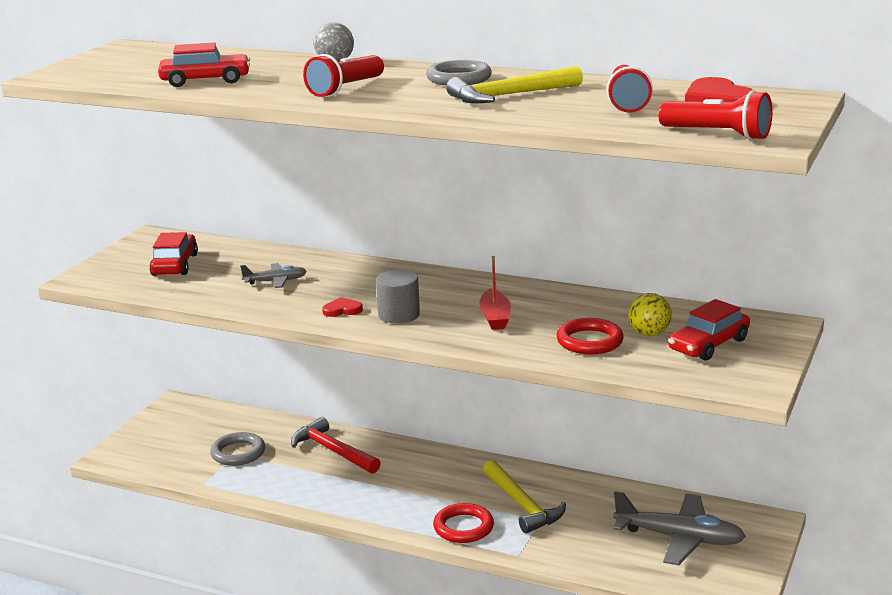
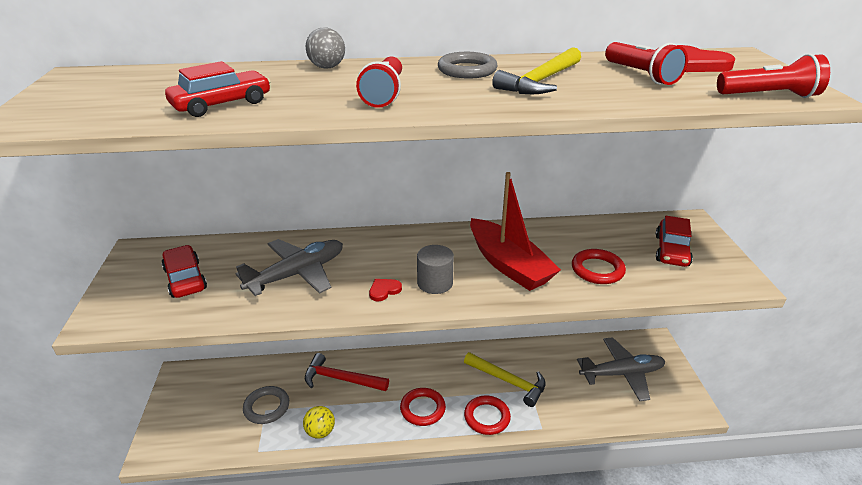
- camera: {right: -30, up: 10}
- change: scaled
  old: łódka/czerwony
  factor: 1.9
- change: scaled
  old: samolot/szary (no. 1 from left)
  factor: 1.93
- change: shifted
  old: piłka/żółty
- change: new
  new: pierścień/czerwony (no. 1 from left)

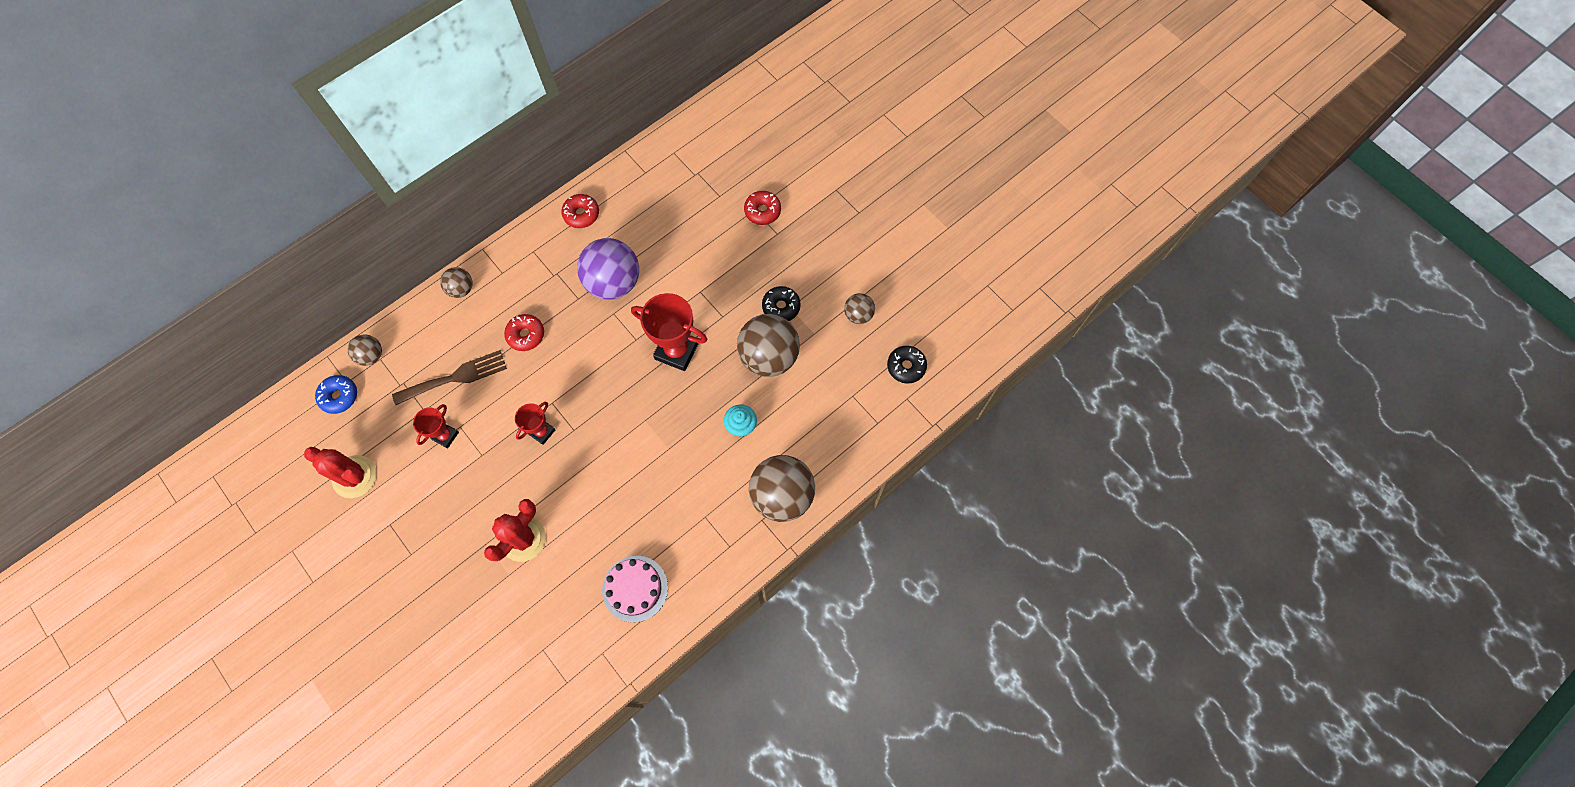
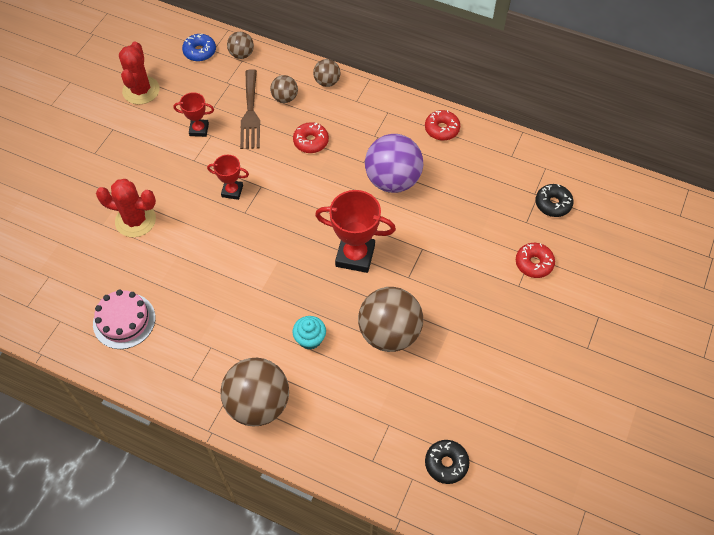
- camera: {right: 65, up: -10}
- change: shifted
  old: donut/czarny (no. 1 from left in the first image)
  new: donut/czarny (no. 2 from left)
- change: rotated
  old: puchar/czerwony (no. 3 from left)
  degrees: -75
- change: shifted
  old: piłka/brązowy (no. 5 from left in the first image)
  new: piłka/brązowy (no. 3 from left)
- change: rotated
  old: widelec/brązowy
  degrees: 45

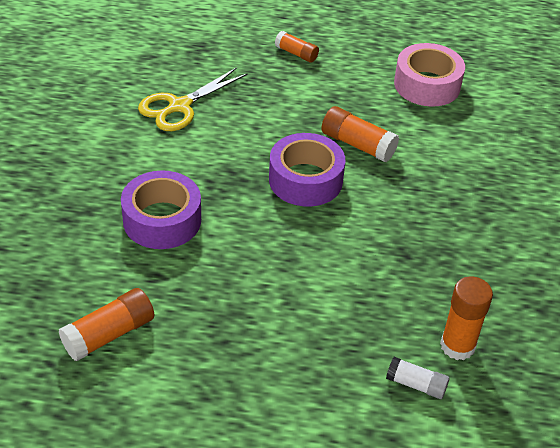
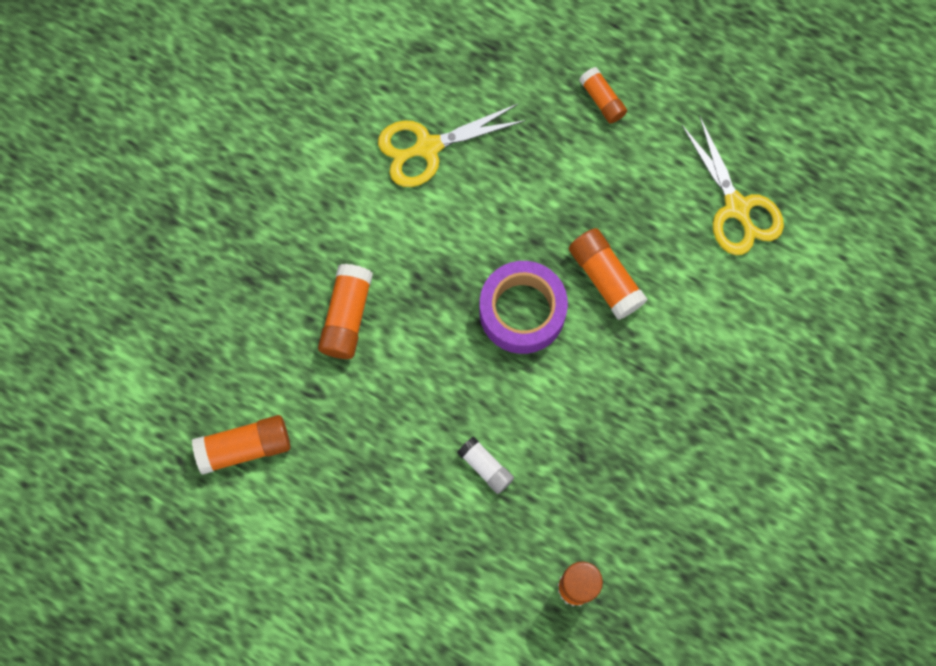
- camera: {right: 25, up: 30}
- change: swapped
  old: taśma klejąca/różowy
  new: nożyczki/żółty (no. 2 from left)
- change: swapped
  old: taśma klejąca/fioletowy (no. 1 from left)
  new: klej w sztyfcie/pomarańczowy (no. 2 from left)
- change: shifted
  old: klej w sztyfcie/biały

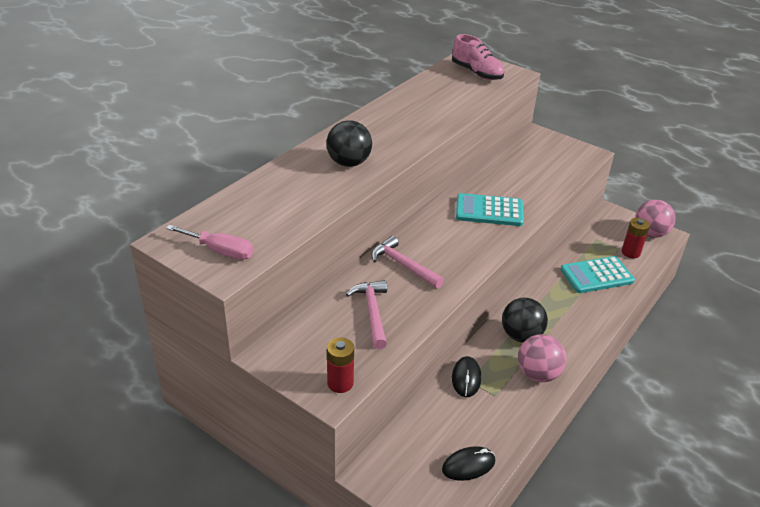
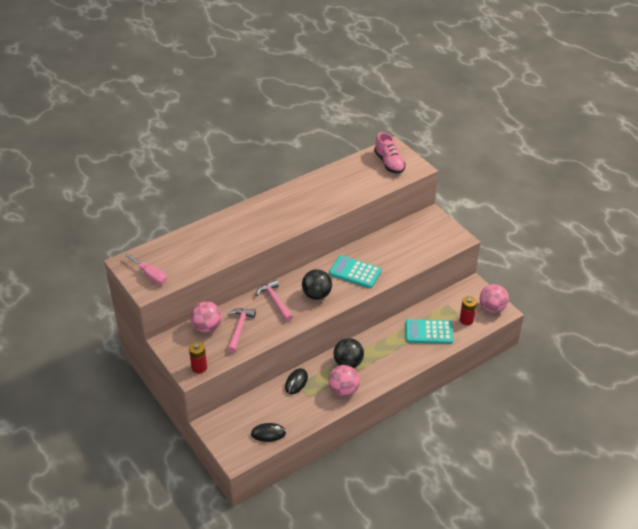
- camera: {right: 20, up: 5}
- change: shifted
  old: piłka/czarny (no. 1 from left)
- change: new
  new: piłka/różowy (no. 1 from left)

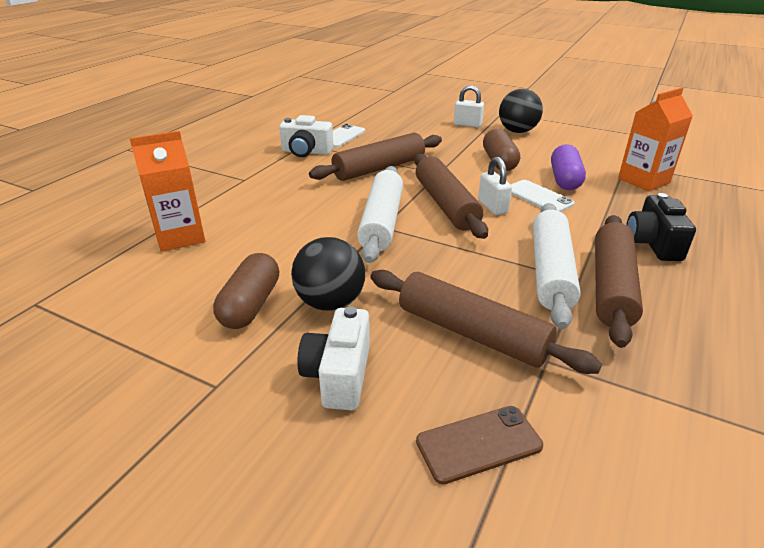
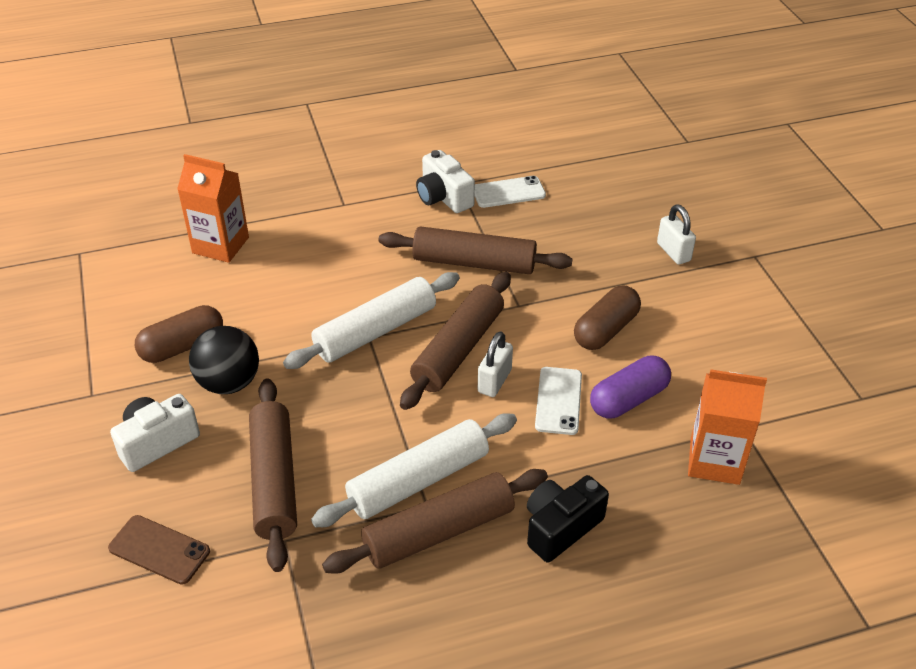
- camera: {right: 45, up: 10}
- change: gone
  old: piłka/czarny (no. 2 from left)

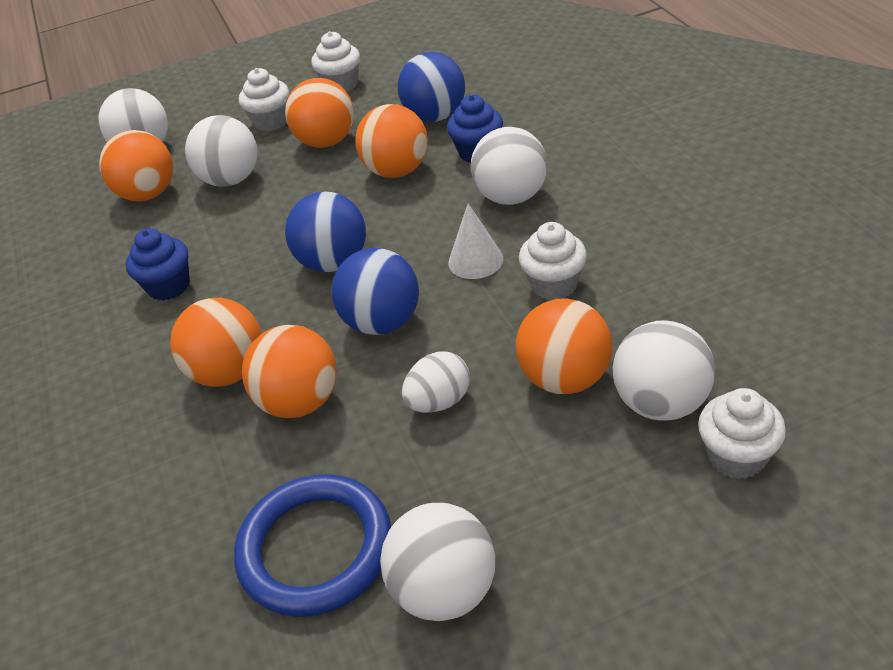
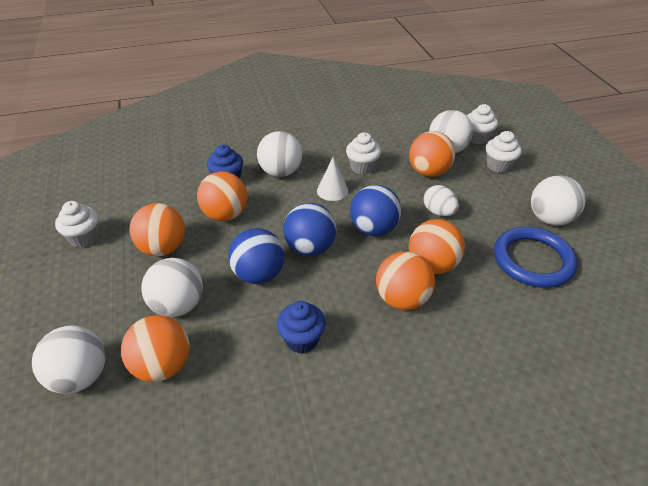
- camera: {right: -90, up: 0}
- change: shifted
  old: piłka/niebieski (no. 3 from left in the first image)
  new: piłka/niebieski (no. 1 from left)
- change: shifted
  old: muffinka/biały (no. 1 from left in the first image)
  new: muffinka/biały (no. 4 from left)

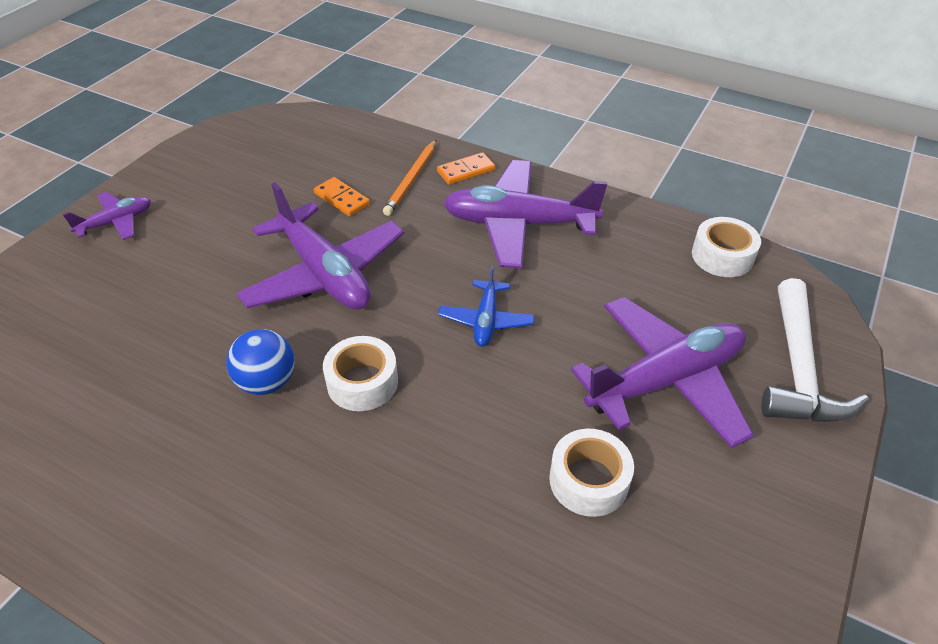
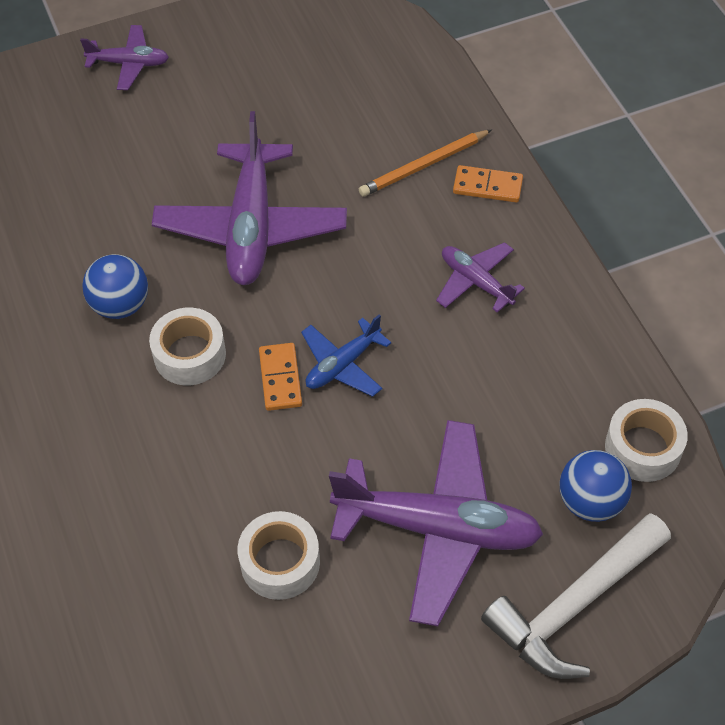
- camera: {right: 40, up: 10}
- change: scaled
  old: samolot/fioletowy (no. 3 from left in the first image)
  factor: 0.51
- change: shifted
  old: kostka domina/pomarańczowy (no. 1 from left)
- change: new
  new: piłka/niebieski (no. 2 from left)

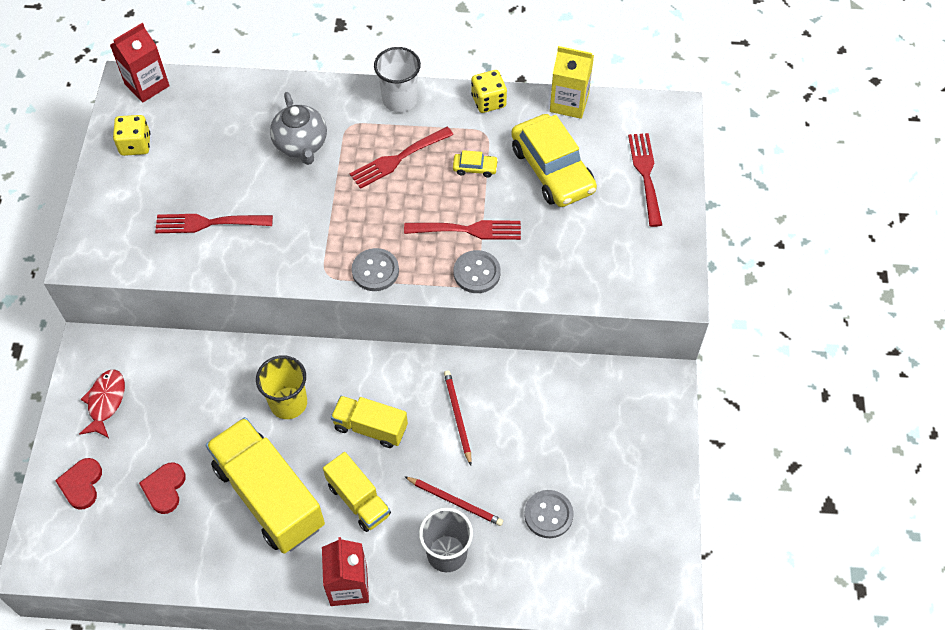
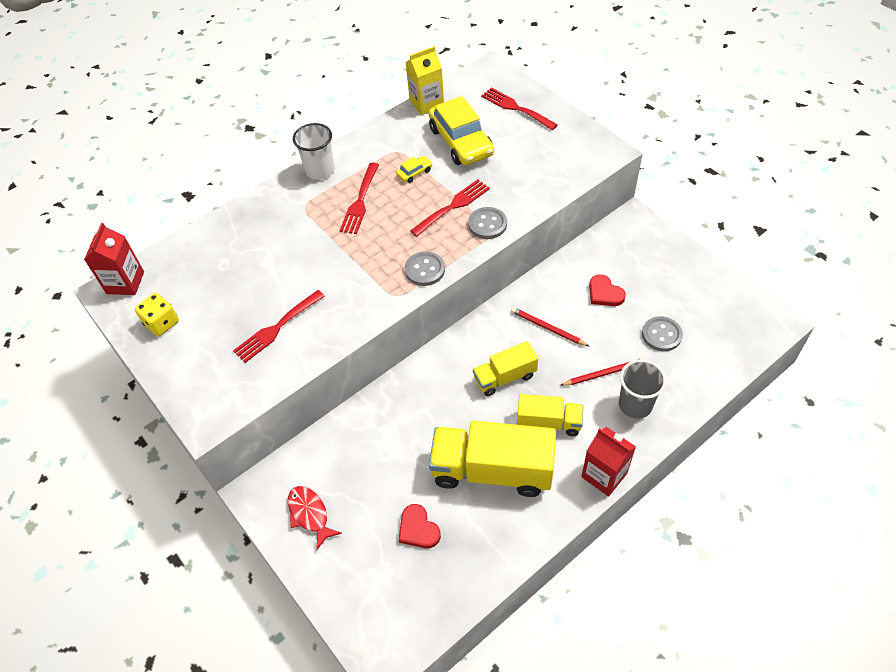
- camera: {right: -40, up: -5}
- change: gone
  old: kostka do gry/żółty (no. 2 from left)
- change: gone
  old: imbryk/szary
- change: rotated
  old: samochód/żółty (no. 2 from left)
  degrees: 45
- change: gone
  old: szklanka/żółty
- change: shifted
  old: serce/czerwony (no. 1 from left in the first image)
  new: serce/czerwony (no. 2 from left)

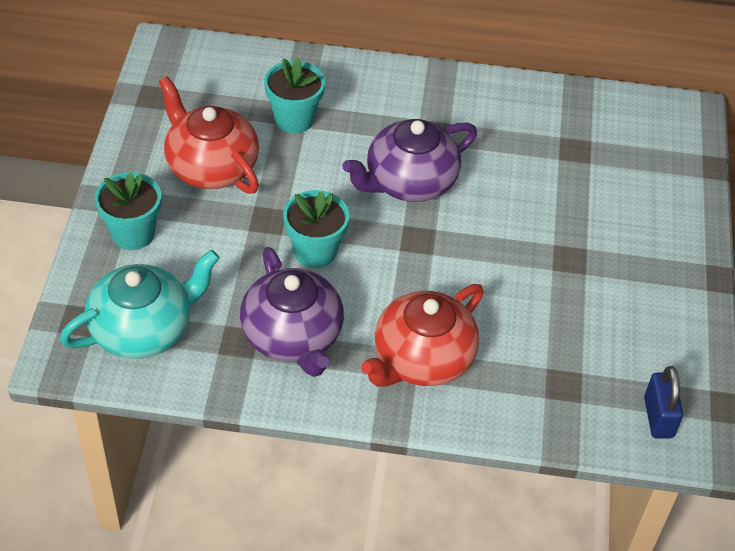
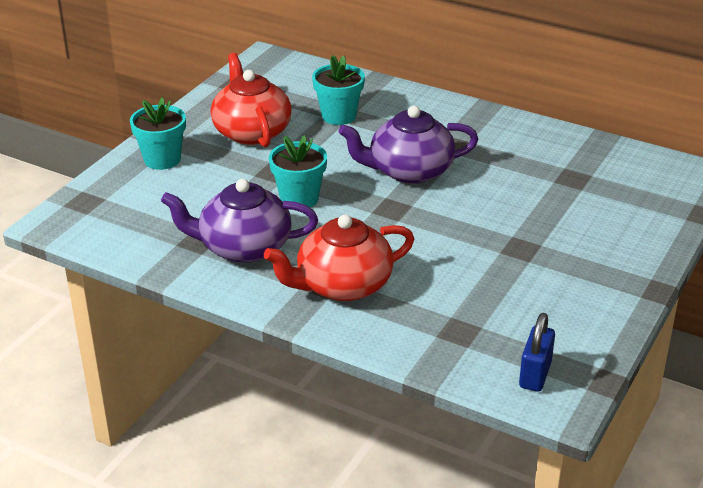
- camera: {right: 25, up: -15}
- change: rotated
  old: imbryk/fioletowy (no. 1 from left)
  degrees: 90
- change: gone
  old: imbryk/turkusowy

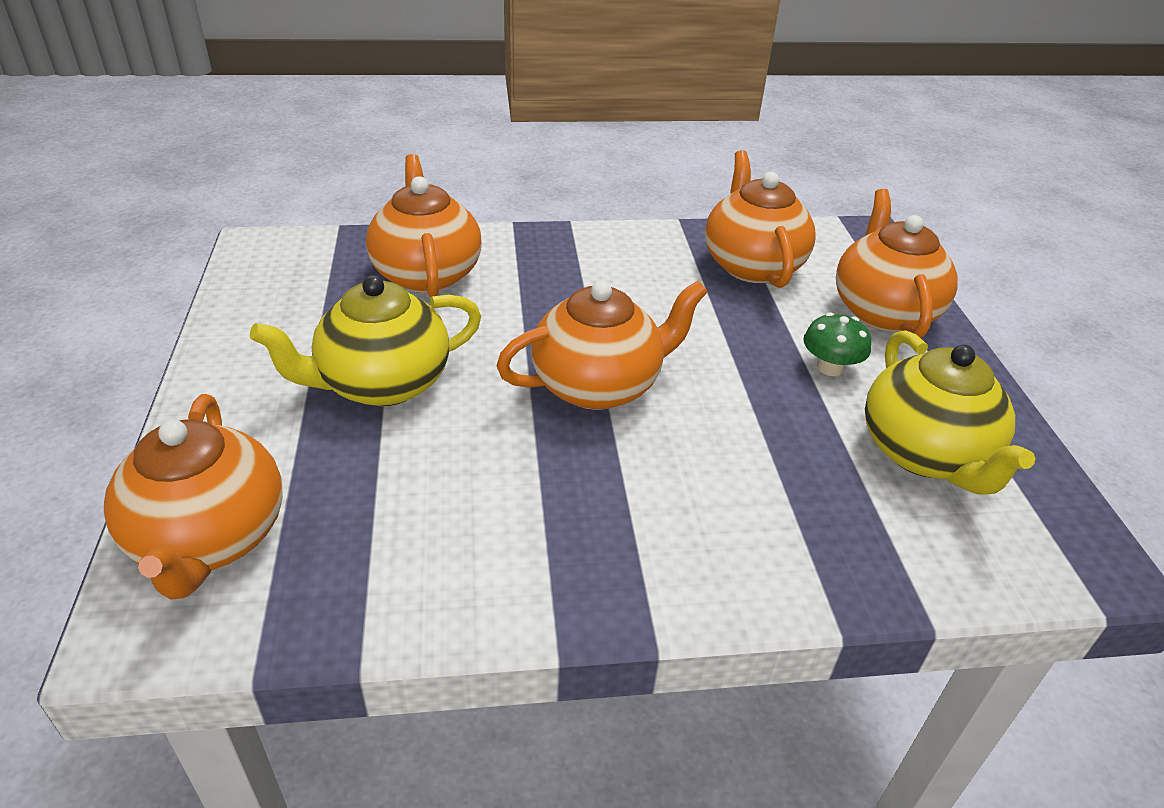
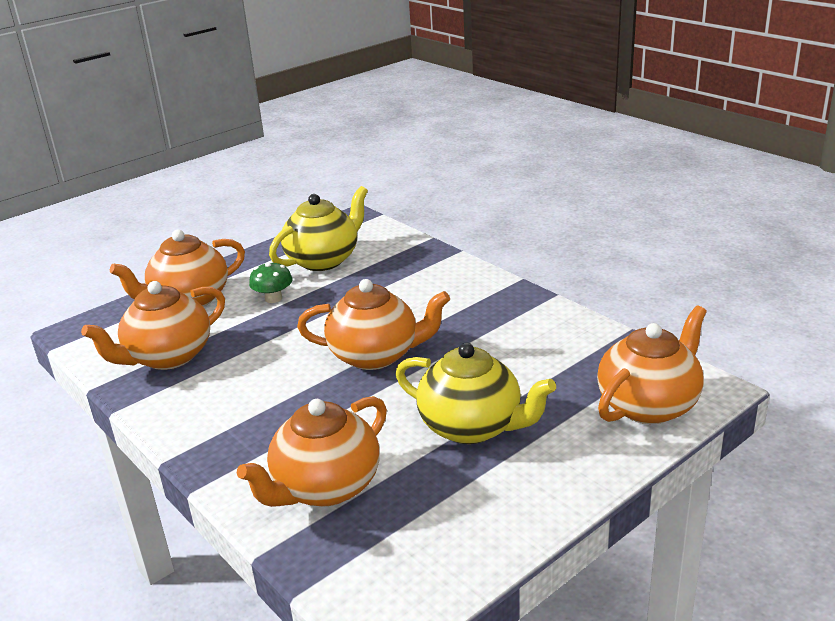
- camera: {right: -120, up: -10}
- change: rotated
  old: imbryk/pomarańczowy (no. 3 from left in the first image)
  degrees: 150

